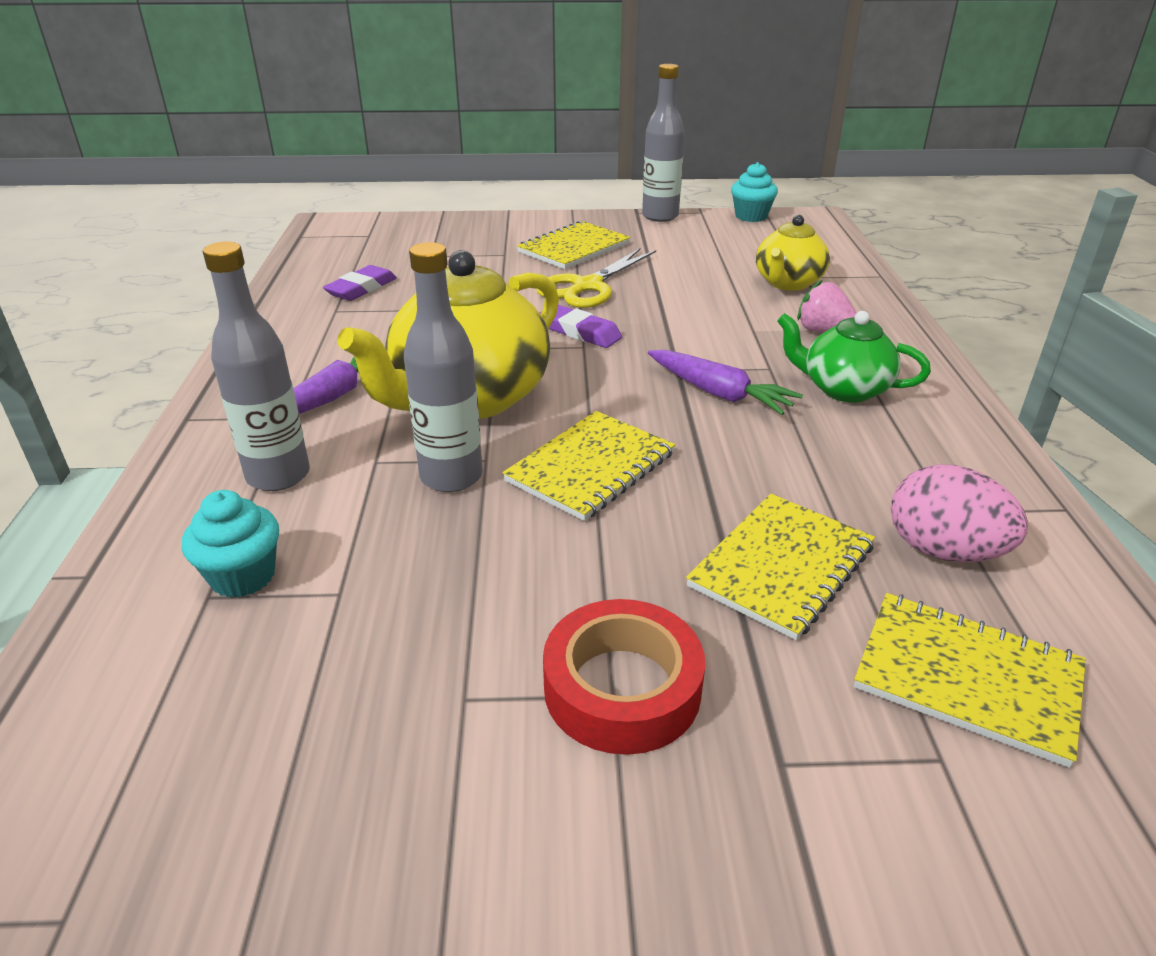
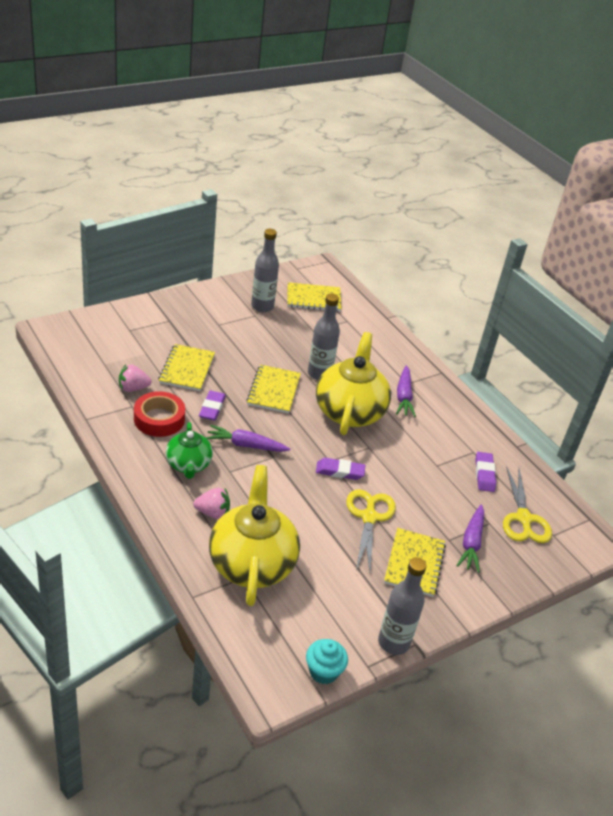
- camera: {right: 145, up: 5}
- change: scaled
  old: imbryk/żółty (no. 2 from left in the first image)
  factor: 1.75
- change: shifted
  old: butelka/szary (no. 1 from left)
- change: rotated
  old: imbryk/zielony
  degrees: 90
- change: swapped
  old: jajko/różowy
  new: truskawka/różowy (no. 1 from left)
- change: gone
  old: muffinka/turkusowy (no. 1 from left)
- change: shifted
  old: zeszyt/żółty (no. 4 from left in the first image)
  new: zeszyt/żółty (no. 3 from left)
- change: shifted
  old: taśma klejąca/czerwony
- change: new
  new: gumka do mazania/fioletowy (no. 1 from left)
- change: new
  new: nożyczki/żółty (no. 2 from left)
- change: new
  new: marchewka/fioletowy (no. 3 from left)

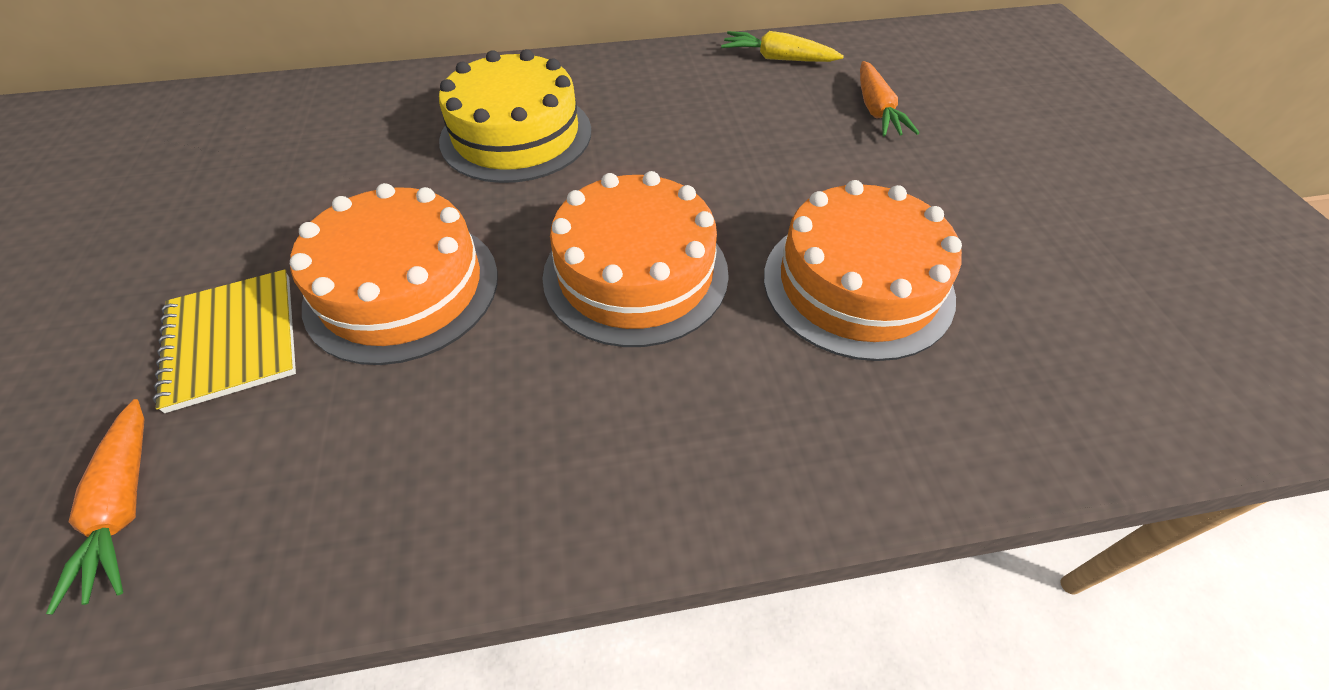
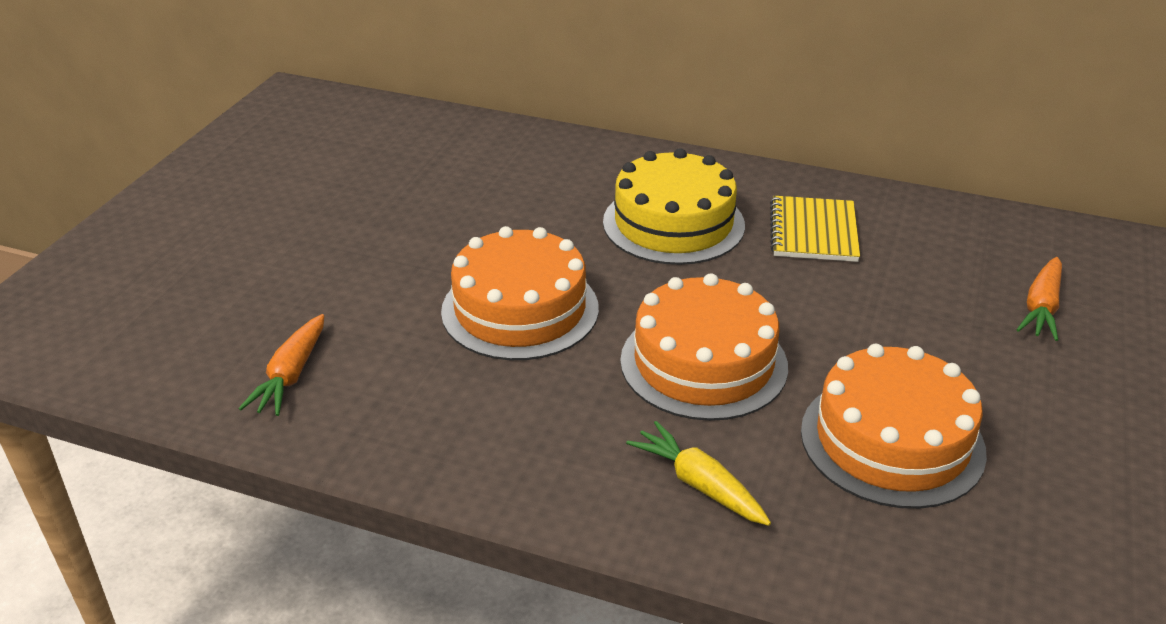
- camera: {right: 30, up: -15}
- change: shifted
  old: marchewka/żółty
- change: shifted
  old: zeszyt/żółty

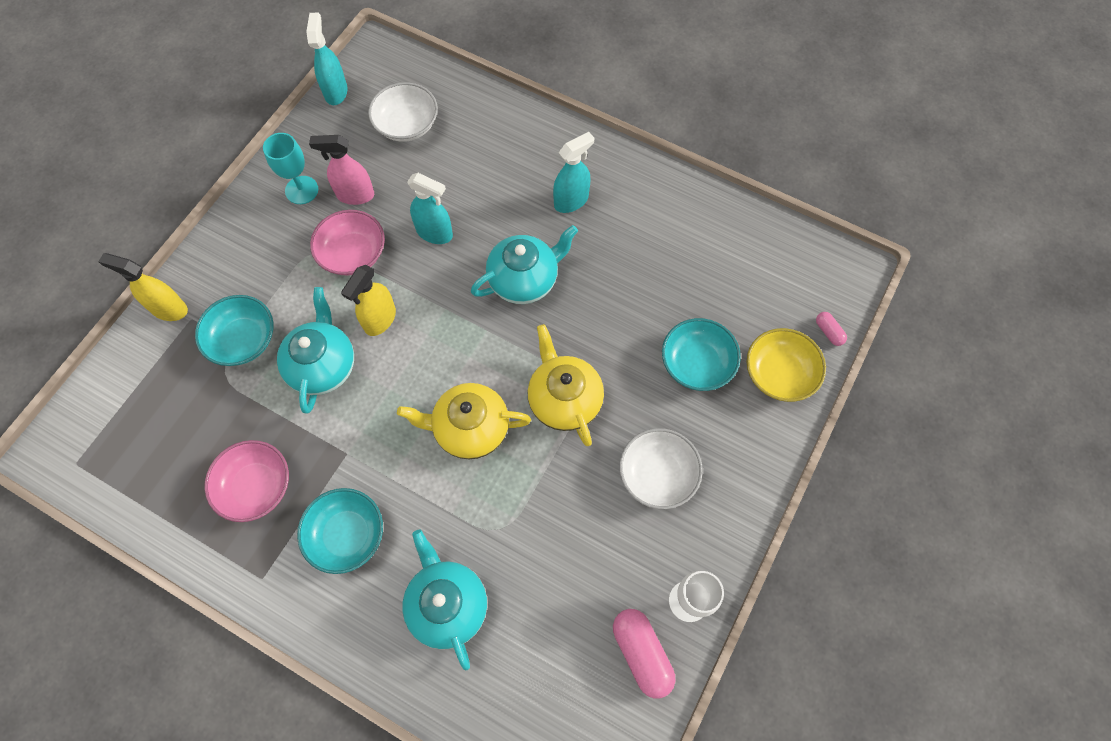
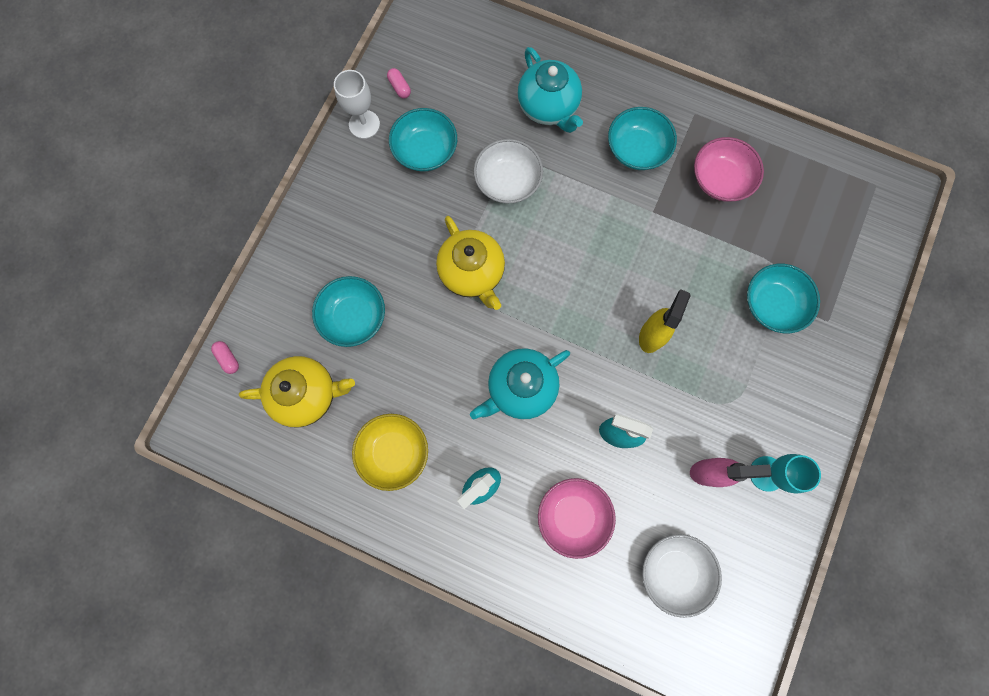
- camera: {right: 175, up: 10}
- change: gone
  old: spryskiwacz/turkusowy (no. 1 from left)
- change: shifted
  old: miska/różowy (no. 2 from left in the first image)
  new: miska/różowy (no. 1 from left)
- change: gone
  old: spryskiwacz/żółty (no. 1 from left)
- change: gone
  old: imbryk/turkusowy (no. 1 from left)
- change: shifted
  old: miska/żółty
- change: shifted
  old: imbryk/żółty (no. 1 from left)
- change: shifted
  old: miska/biały (no. 2 from left in the first image)
  new: miska/biały (no. 1 from left)
- change: scaled
  old: kapsułka/różowy (no. 1 from left in the first image)
  factor: 0.51
- change: new
  new: miska/turkusowy (no. 2 from left)

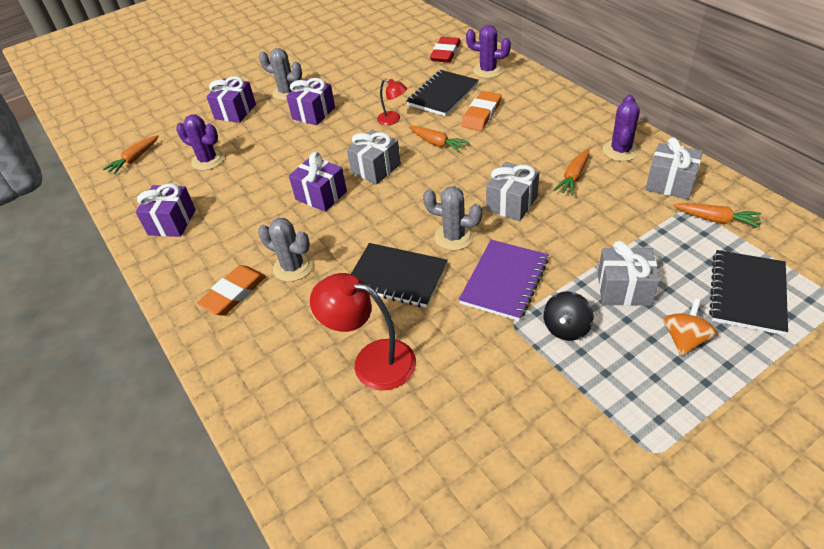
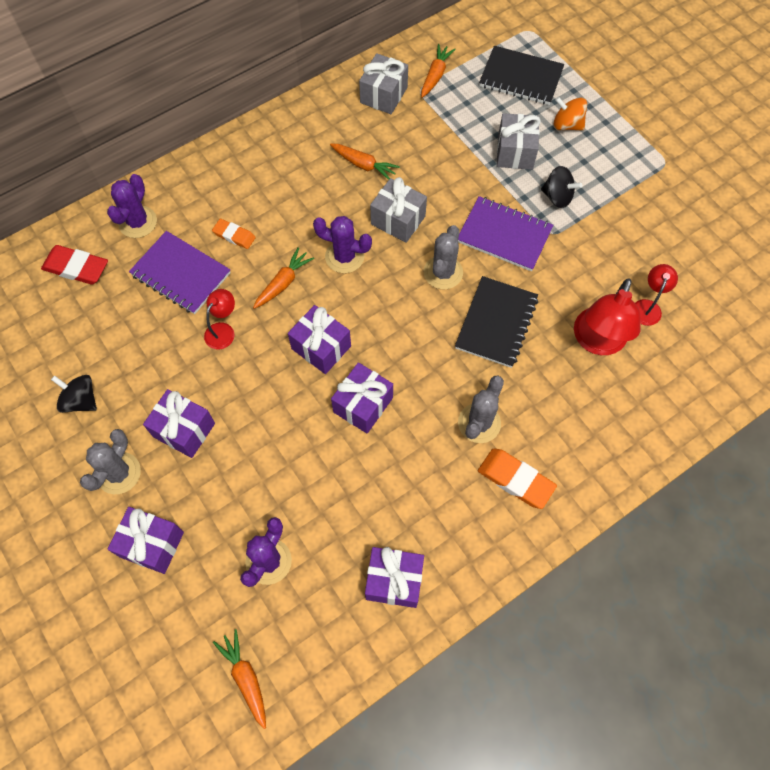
- camera: {right: -95, up: 20}
- change: repainted
  old: zeszyt/czarny (no. 2 from left)
  new: zeszyt/fioletowy (no. 1 from left)
- change: scaled
  old: gumka do mazania/pomarańczowy (no. 2 from left in the first image)
  factor: 0.63
- change: shifted
  old: kaktus/fioletowy (no. 3 from left)
- change: repainted
  old: prezent/szary (no. 1 from left)
  new: prezent/fioletowy (no. 3 from left)
- change: rotated
  old: marchewka/pomarańczowy (no. 1 from left)
  degrees: -150
- change: new
  new: lampka/czerwony (no. 3 from left)
- change: new
  new: bączek/czarny (no. 1 from left)

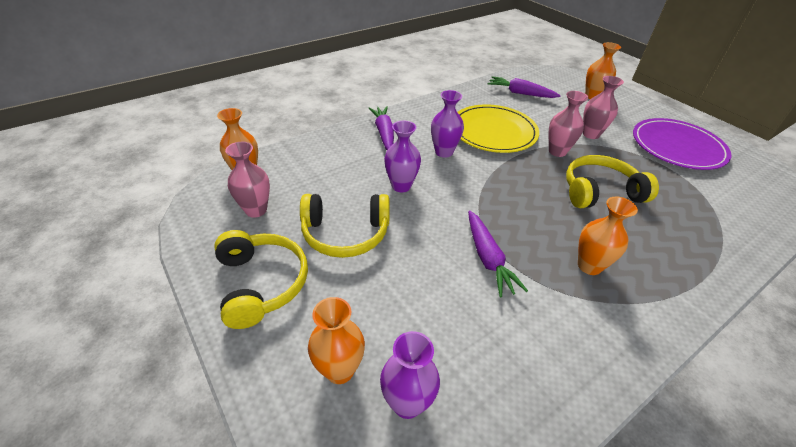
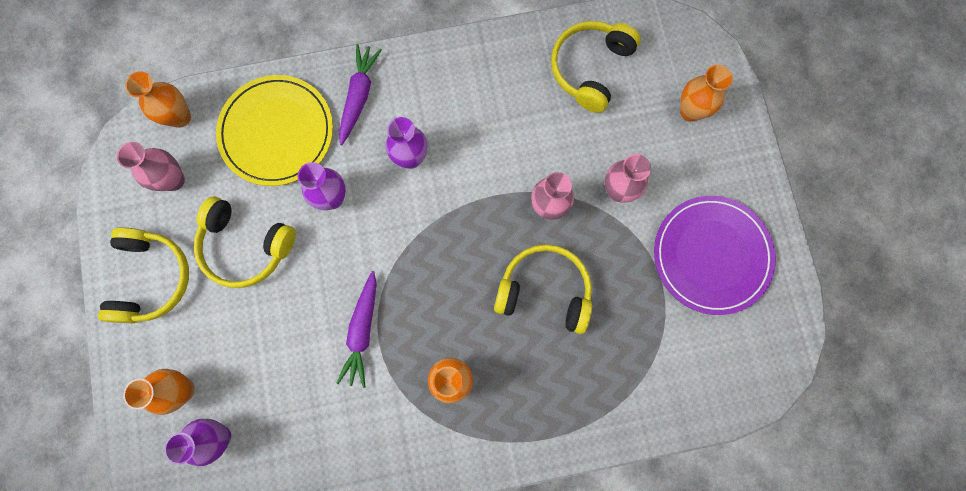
- camera: {right: 25, up: 35}
- change: swapped
  old: marchewka/fioletowy (no. 3 from left)
  new: słuchawki/żółty (no. 4 from left)
- change: shifted
  old: talerz/żółty

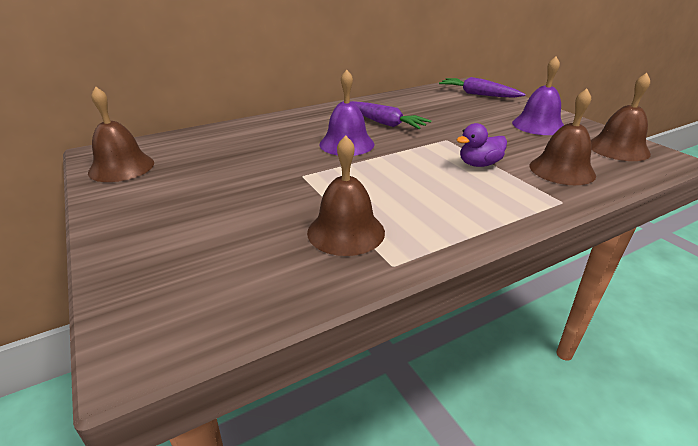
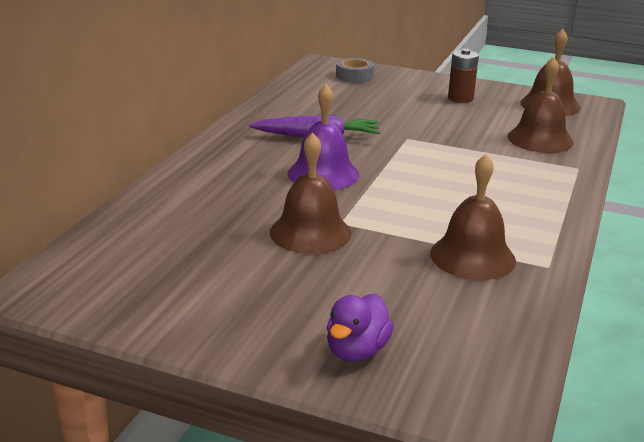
- camera: {right: -40, up: -5}
- change: swapped
  old: dzwonek/fioletowy (no. 2 from left)
  new: bateria/brązowy
- change: swapped
  old: marchewka/fioletowy (no. 2 from left)
  new: taśma klejąca/szary
- change: shifted
  old: dzwonek/brązowy (no. 1 from left)
- change: shifted
  old: kaczka/fioletowy

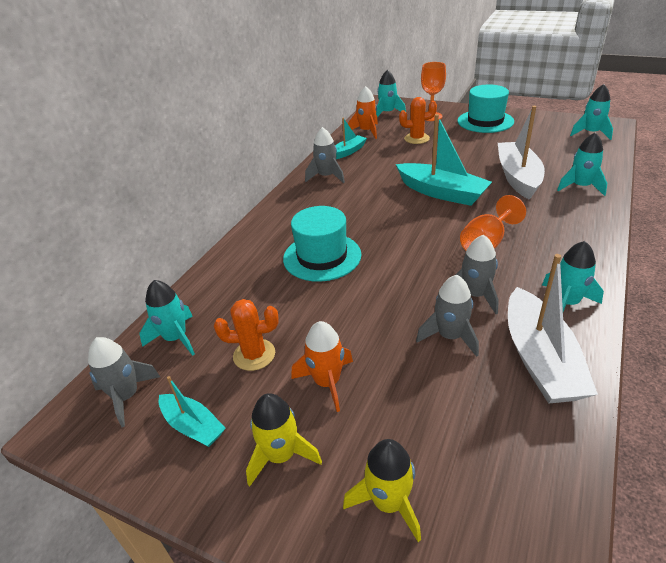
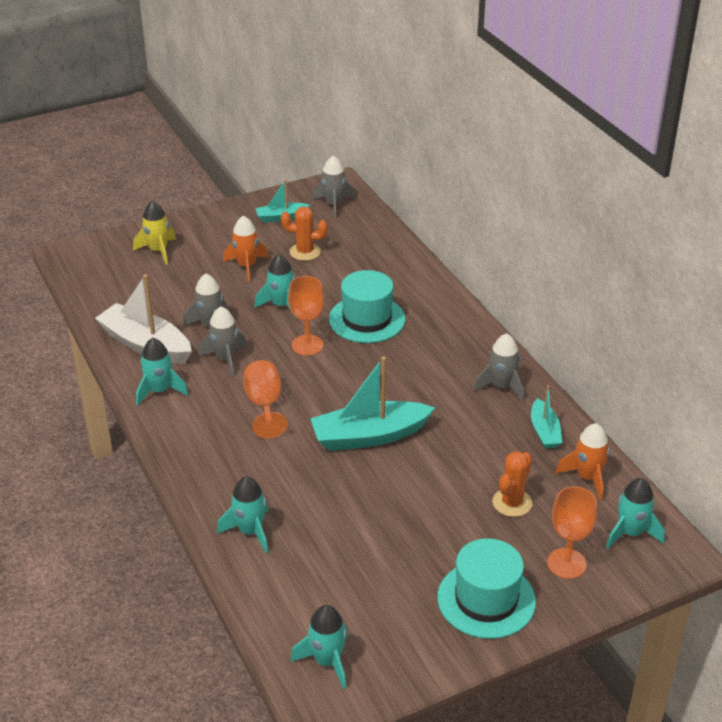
- camera: {right: 125, up: 0}
- change: gone
  old: łódka/biały (no. 1 from left)
- change: shifted
  old: rakieta/turkusowy (no. 1 from left in the first image)
  new: rakieta/turkusowy (no. 3 from left)
- change: rotated
  old: kaktus/pomarańczowy (no. 1 from left)
  degrees: 60
- change: gone
  old: rakieta/żółty (no. 1 from left)
- change: new
  new: kielich/pomarańczowy (no. 2 from left)

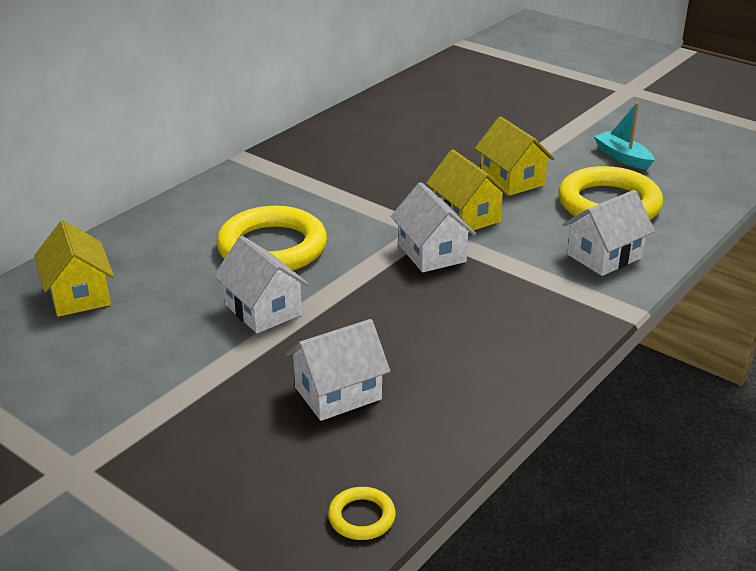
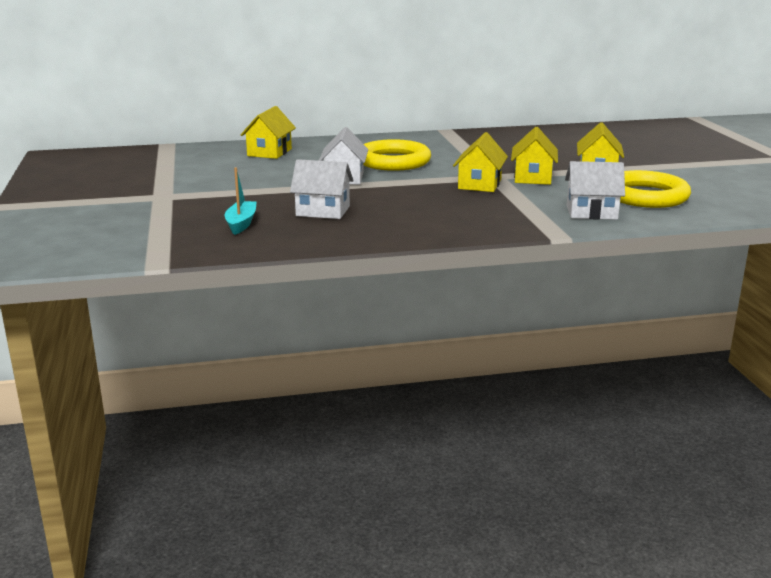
- camera: {right: 40, up: -10}
- change: shifted
  old: łódka/turkusowy
- change: repainted
  old: domek/biały (no. 3 from left)
  new: domek/żółty (no. 2 from left)
- change: gone
  old: pierścień/żółty (no. 2 from left)

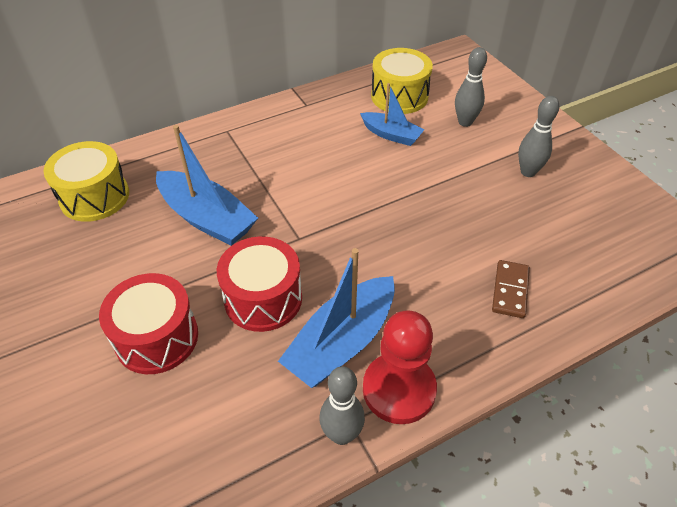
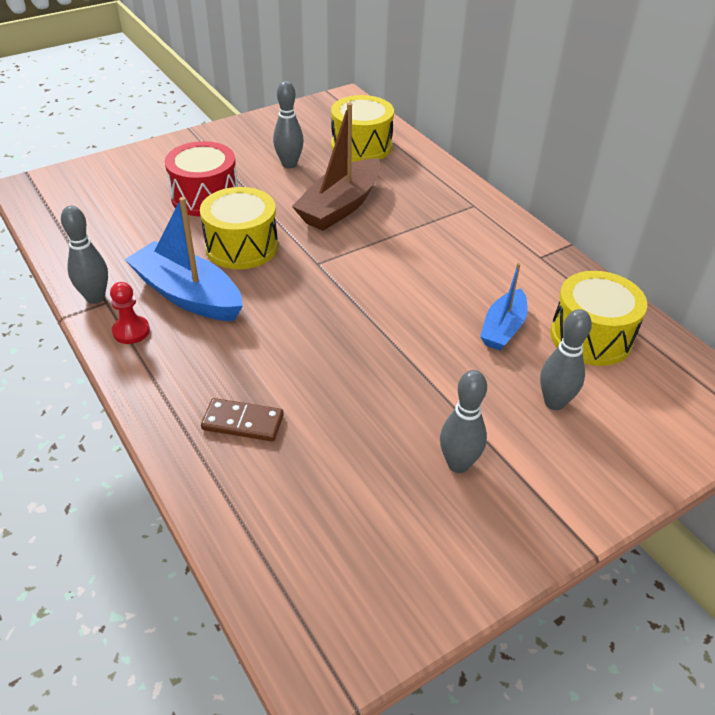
- camera: {right: 85, up: -5}
- change: repainted
  old: łódka/niebieski (no. 1 from left)
  new: łódka/brązowy
- change: repainted
  old: bęben/czerwony (no. 2 from left)
  new: bęben/żółty (no. 1 from left)
- change: scaled
  old: pionek/czerwony
  factor: 0.53
- change: new
  new: kręgiel/szary (no. 2 from left)

